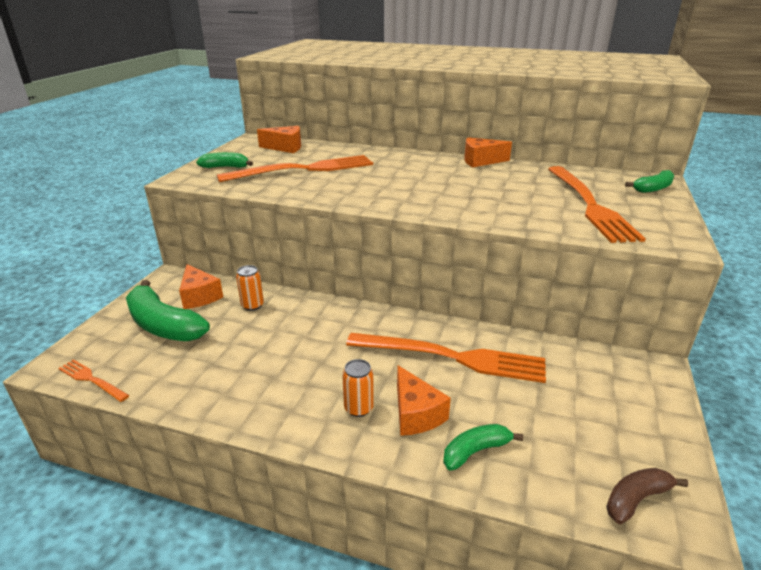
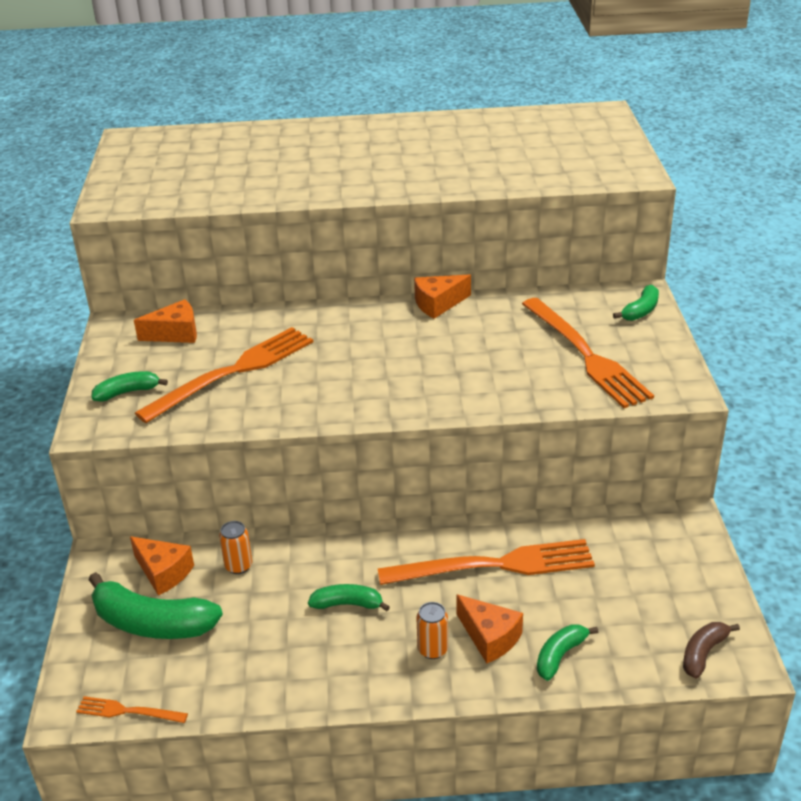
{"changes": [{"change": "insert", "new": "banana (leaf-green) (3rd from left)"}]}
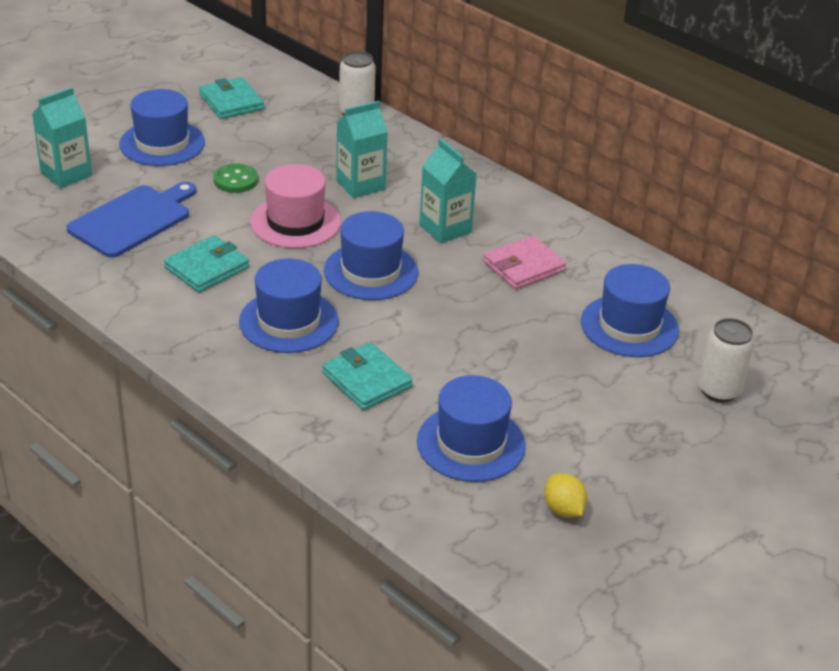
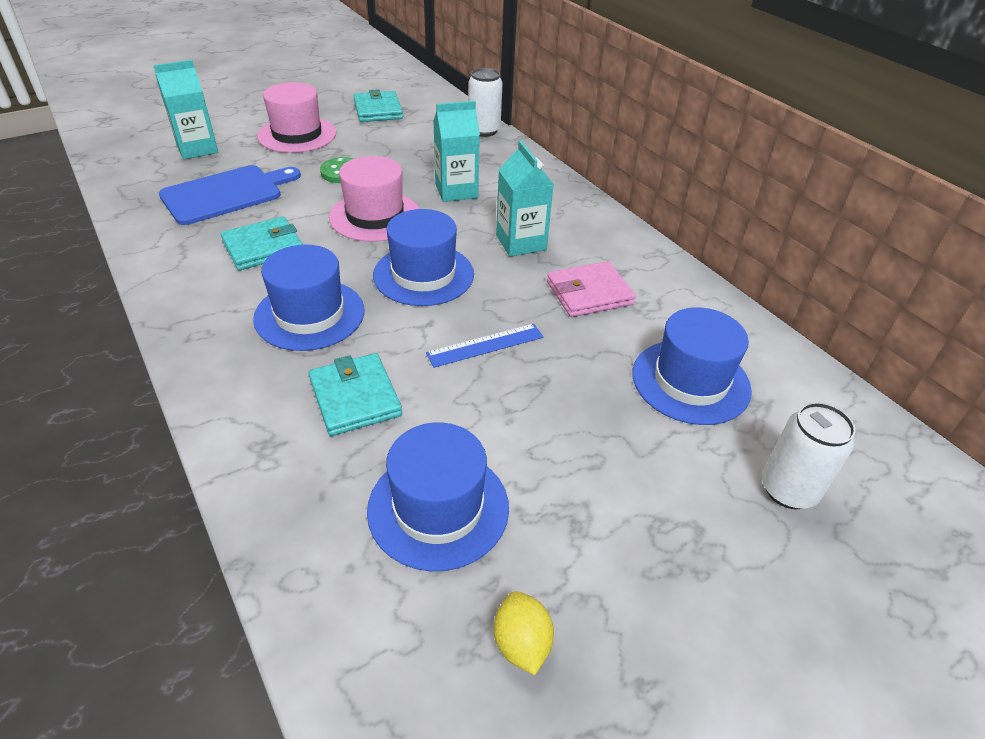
{"changes": [{"change": "insert", "new": "straightedge (blue)"}, {"change": "recolor", "old": "tall hat (blue) (1st from left)", "new": "tall hat (rose-pink) (1st from left)"}]}
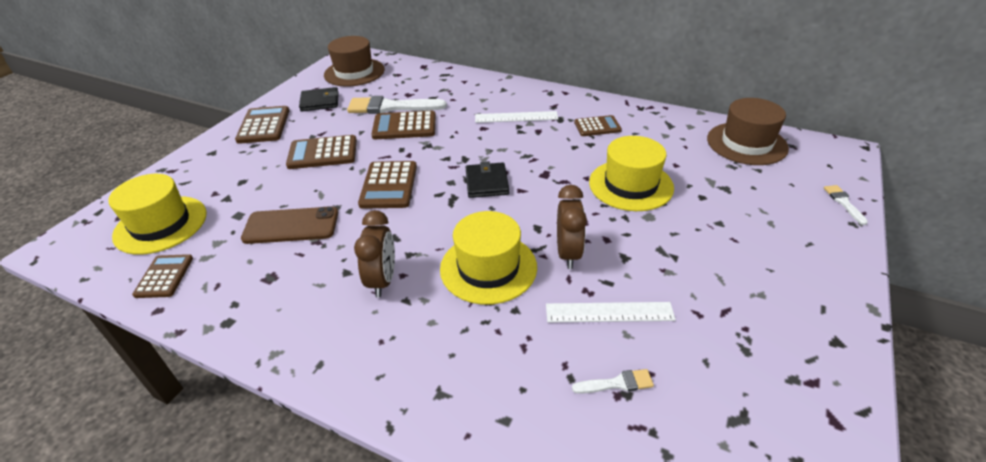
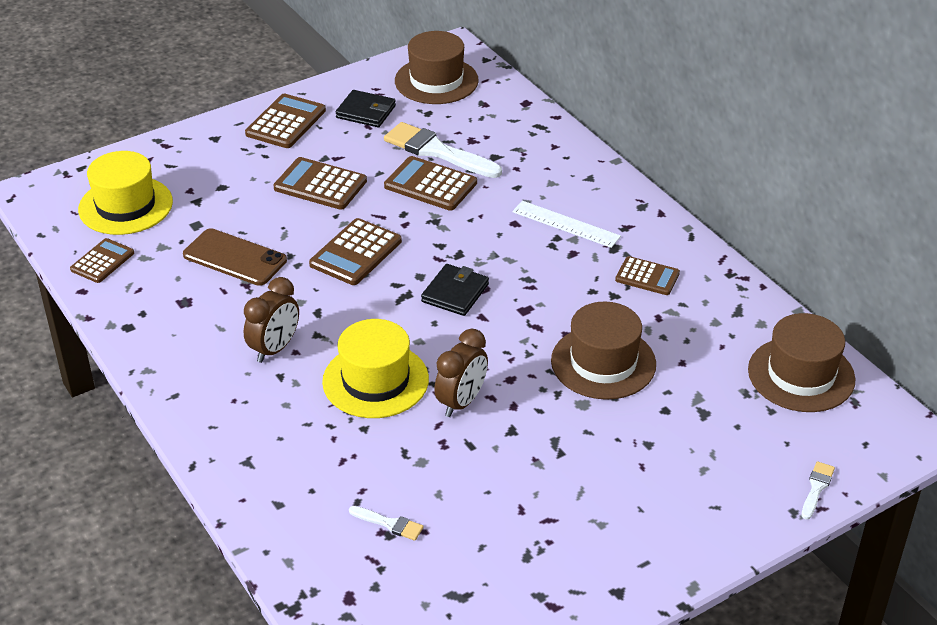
{"changes": [{"change": "delete", "old": "straightedge (pure white) (2nd from left)"}, {"change": "recolor", "old": "tall hat (golden) (3rd from left)", "new": "tall hat (dark brown) (2nd from left)"}]}
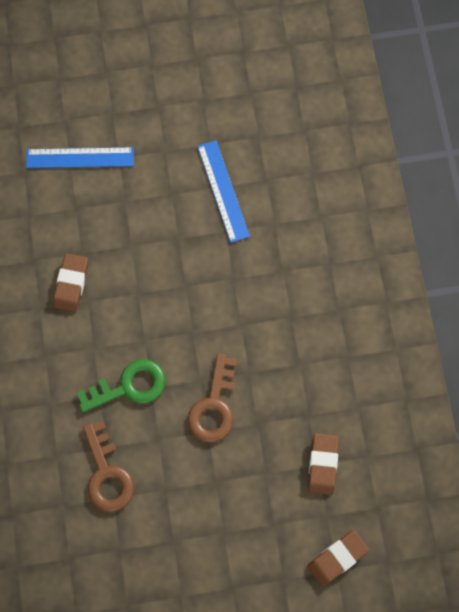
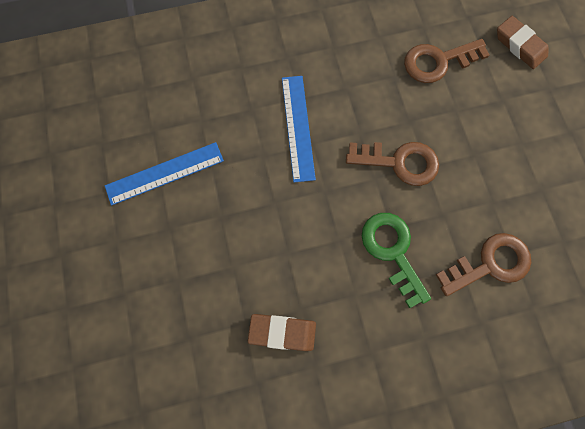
{"changes": [{"change": "move", "old": "straightedge (blue) (1st from left in the first image)", "new": "straightedge (blue) (2nd from left)"}, {"change": "replace", "old": "pencil eraser (dark brown) (2nd from left)", "new": "key (dark brown) (2nd from left)"}]}
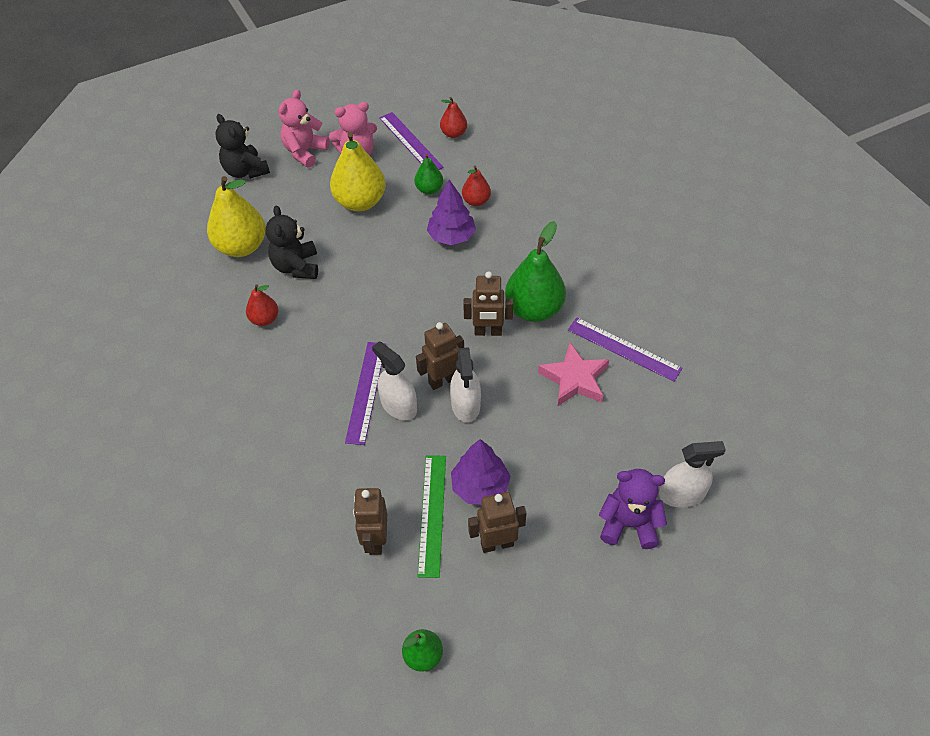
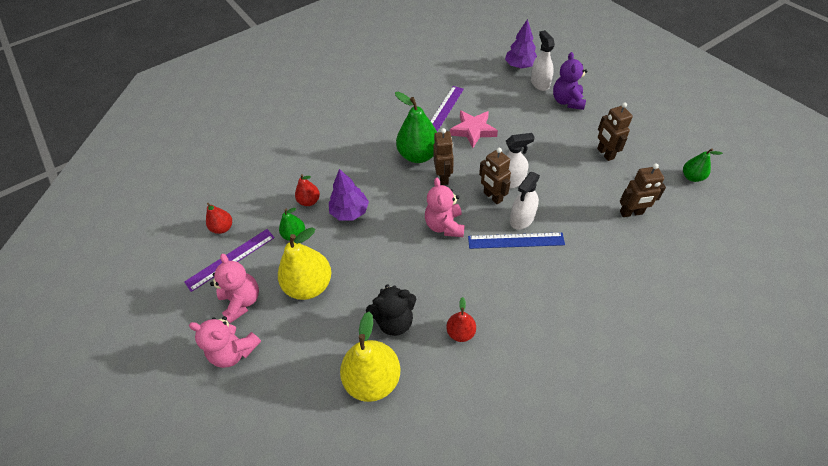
{"changes": [{"change": "delete", "old": "teddy (jet-black) (1st from left)"}, {"change": "delete", "old": "straightedge (leaf-green)"}, {"change": "insert", "new": "teddy (rose-pink) (3rd from left)"}, {"change": "move", "old": "tree (royal purple) (2nd from left)"}, {"change": "recolor", "old": "straightedge (royal purple) (1st from left)", "new": "straightedge (blue)"}]}
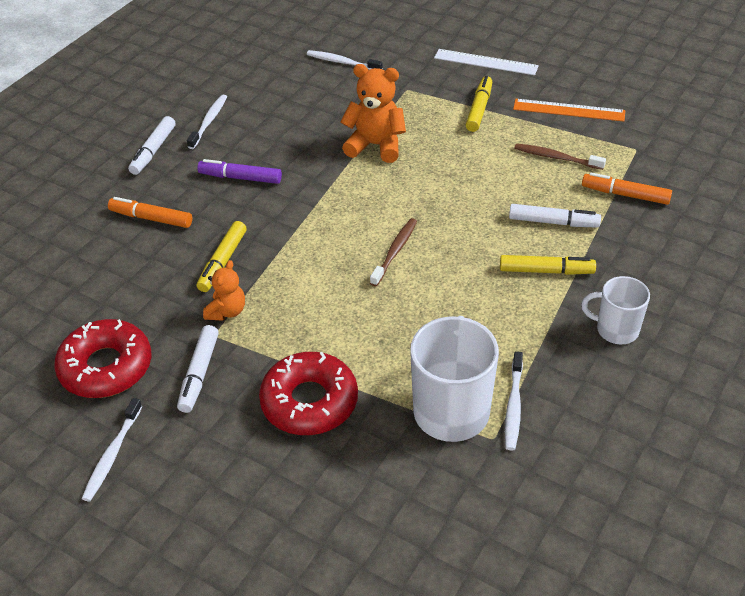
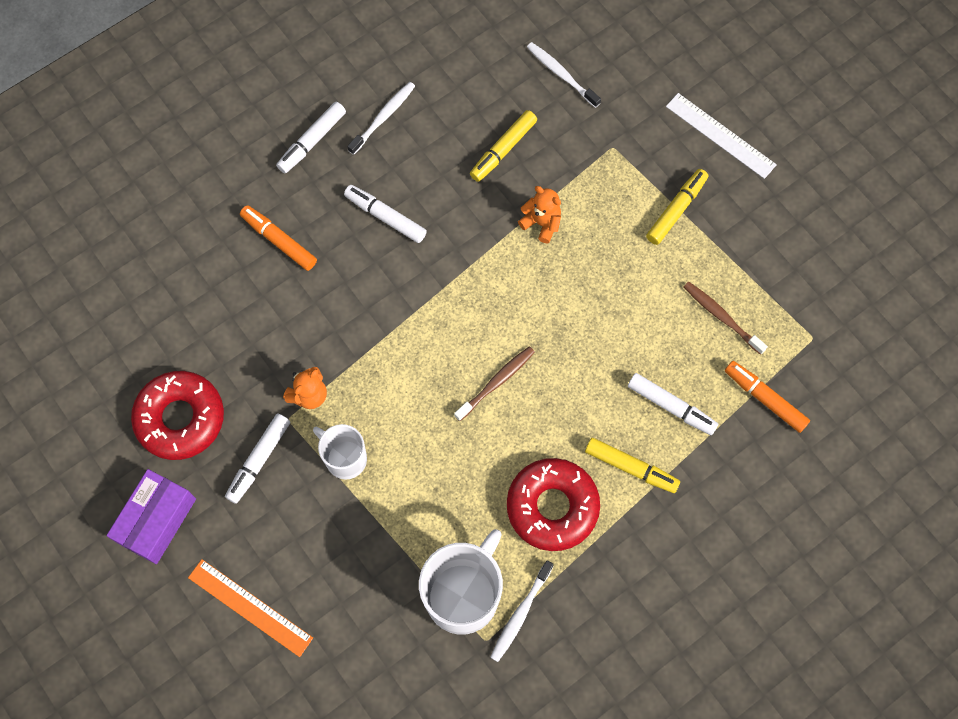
{"changes": [{"change": "move", "old": "marker pen (golden) (1st from left)"}, {"change": "move", "old": "doughnut (scarlet) (2nd from left)"}, {"change": "move", "old": "straightedge (bright orange)"}, {"change": "move", "old": "coffee mug (pure white) (2nd from left in the first image)", "new": "coffee mug (pure white) (1st from left)"}, {"change": "replace", "old": "dental brush (pure white) (1st from left)", "new": "package (royal purple)"}, {"change": "recolor", "old": "marker pen (royal purple)", "new": "marker pen (pure white) (3rd from left)"}, {"change": "resize", "old": "teddy (bright orange) (2nd from left)", "factor": 0.6}]}
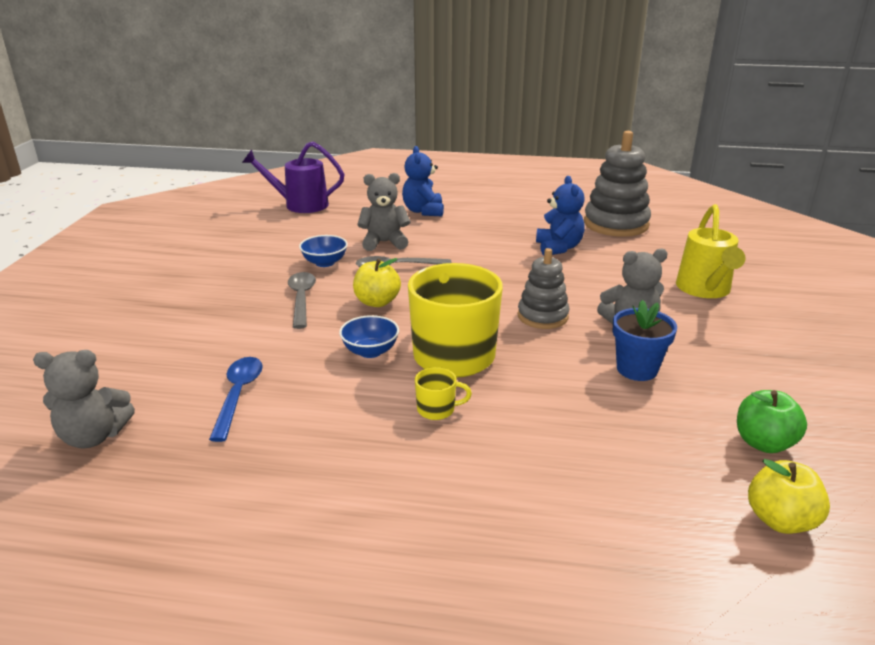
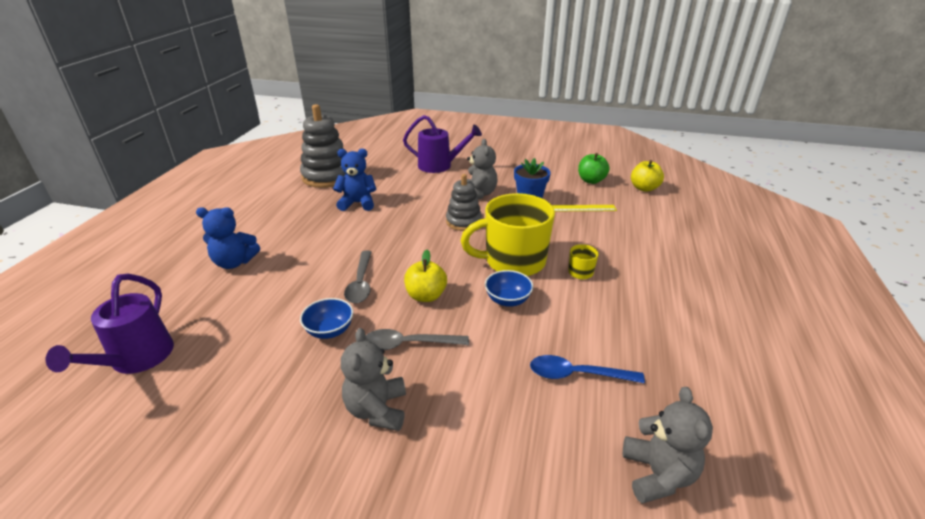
{"changes": [{"change": "insert", "new": "straightedge (golden)"}, {"change": "move", "old": "teddy (grey) (2nd from left in the first image)", "new": "teddy (grey) (1st from left)"}, {"change": "recolor", "old": "watering can (golden)", "new": "watering can (royal purple) (2nd from left)"}]}
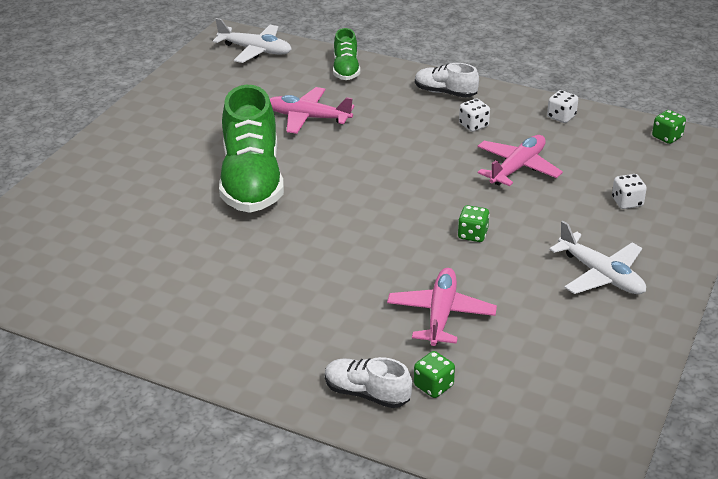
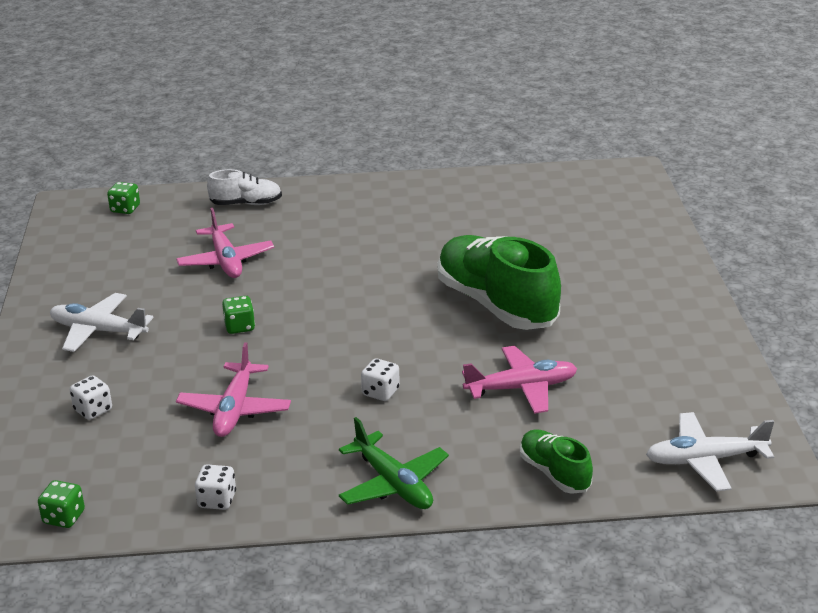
{"changes": [{"change": "move", "old": "dice (leaf-green) (1st from left in the first image)", "new": "dice (leaf-green) (2nd from left)"}, {"change": "move", "old": "dice (pure white) (1st from left in the first image)", "new": "dice (pure white) (3rd from left)"}, {"change": "replace", "old": "sneaker (pure white) (2nd from left)", "new": "toy plane (leaf-green)"}]}
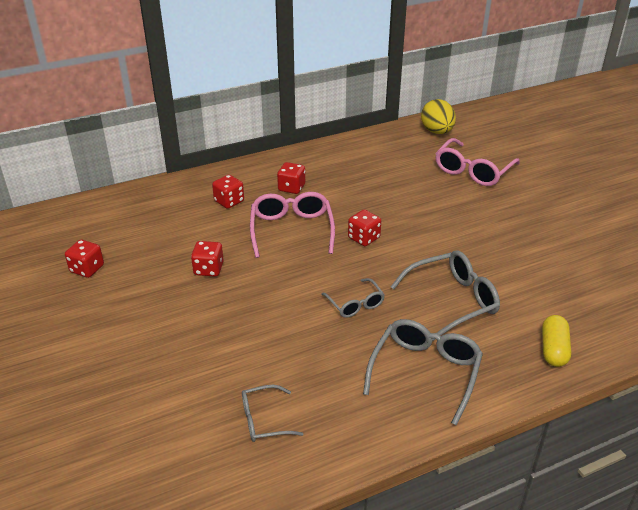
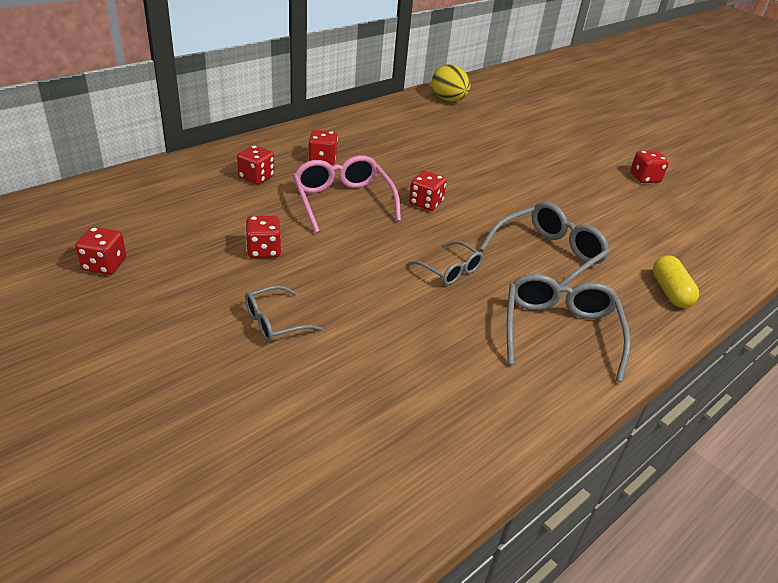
{"changes": [{"change": "delete", "old": "eyeglasses (rose-pink) (2nd from left)"}, {"change": "insert", "new": "dice (scarlet) (6th from left)"}, {"change": "move", "old": "eyeglasses (grey) (1st from left)"}]}
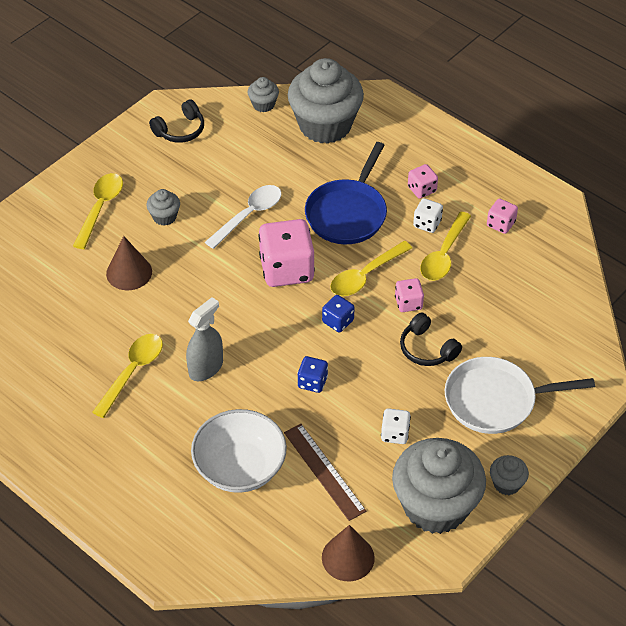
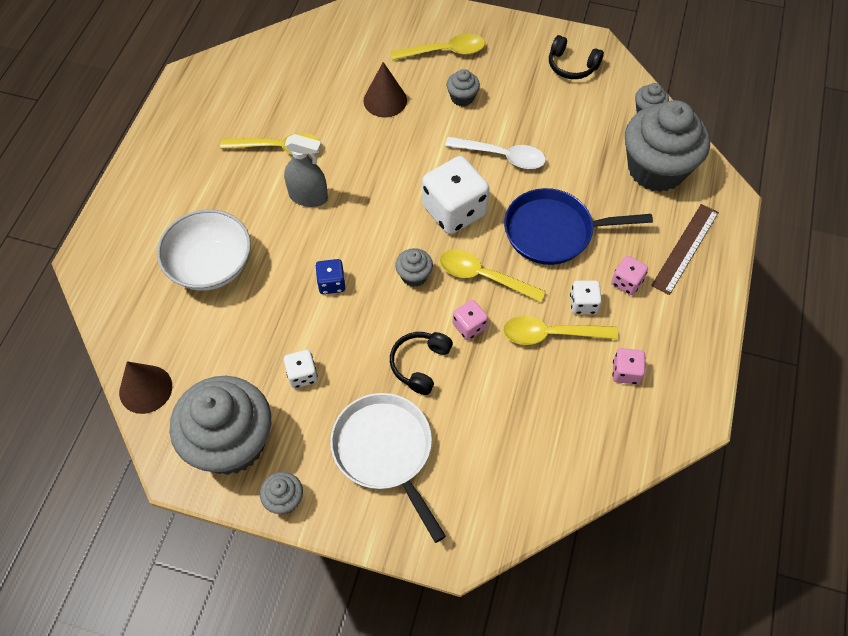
{"changes": [{"change": "move", "old": "straightedge (dark brown)"}, {"change": "replace", "old": "dice (blue) (2nd from left)", "new": "fairy cake (grey) (3rd from left)"}, {"change": "recolor", "old": "dice (rose-pink) (1st from left)", "new": "dice (pure white) (2nd from left)"}]}
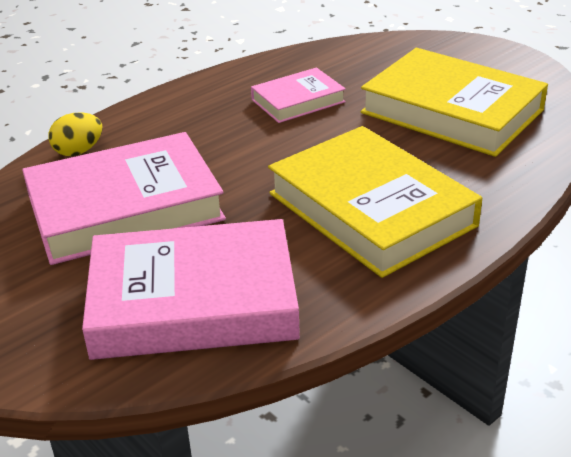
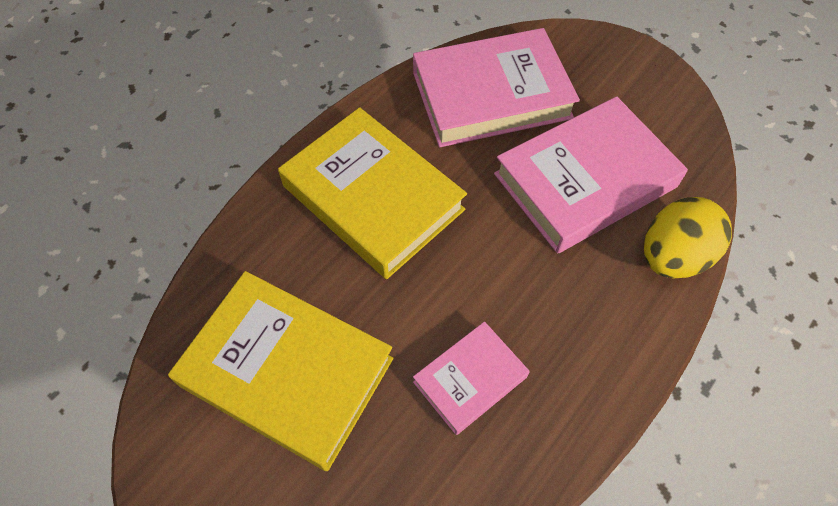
{"changes": [{"change": "resize", "old": "egg (golden)", "factor": 1.69}]}
